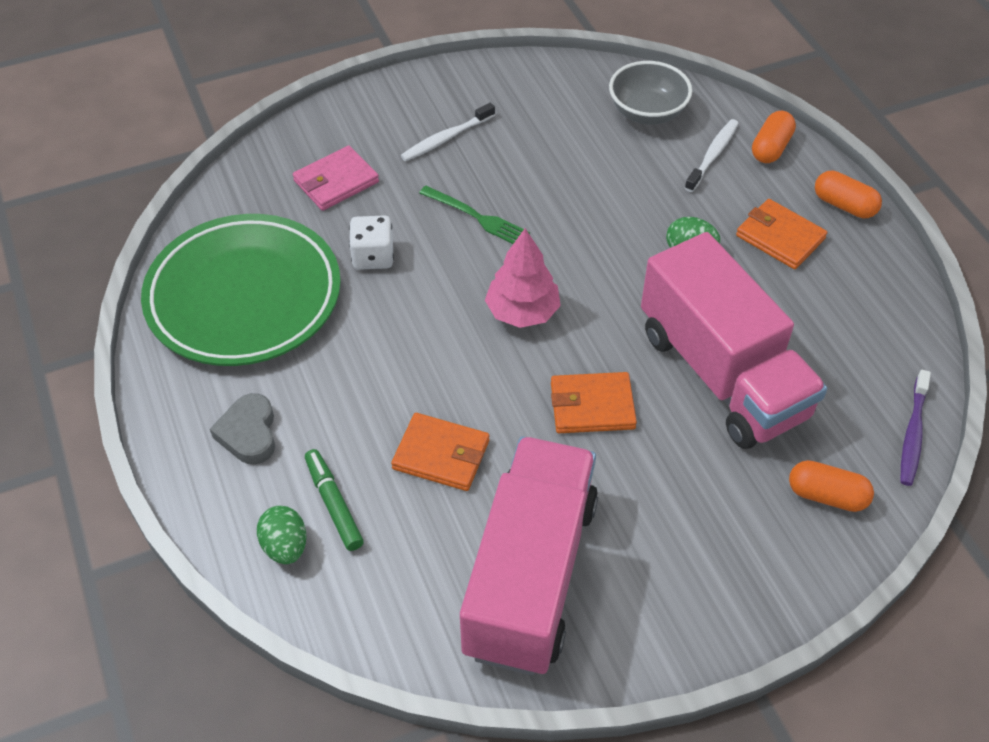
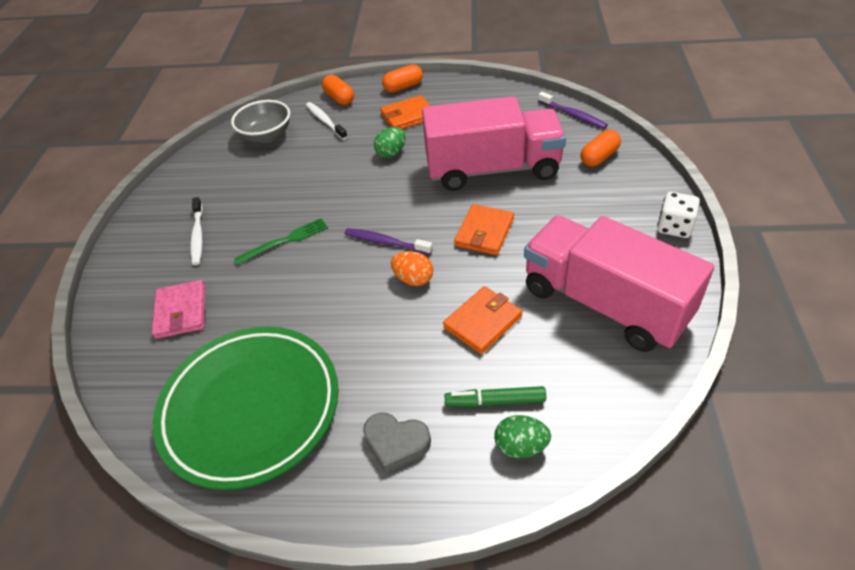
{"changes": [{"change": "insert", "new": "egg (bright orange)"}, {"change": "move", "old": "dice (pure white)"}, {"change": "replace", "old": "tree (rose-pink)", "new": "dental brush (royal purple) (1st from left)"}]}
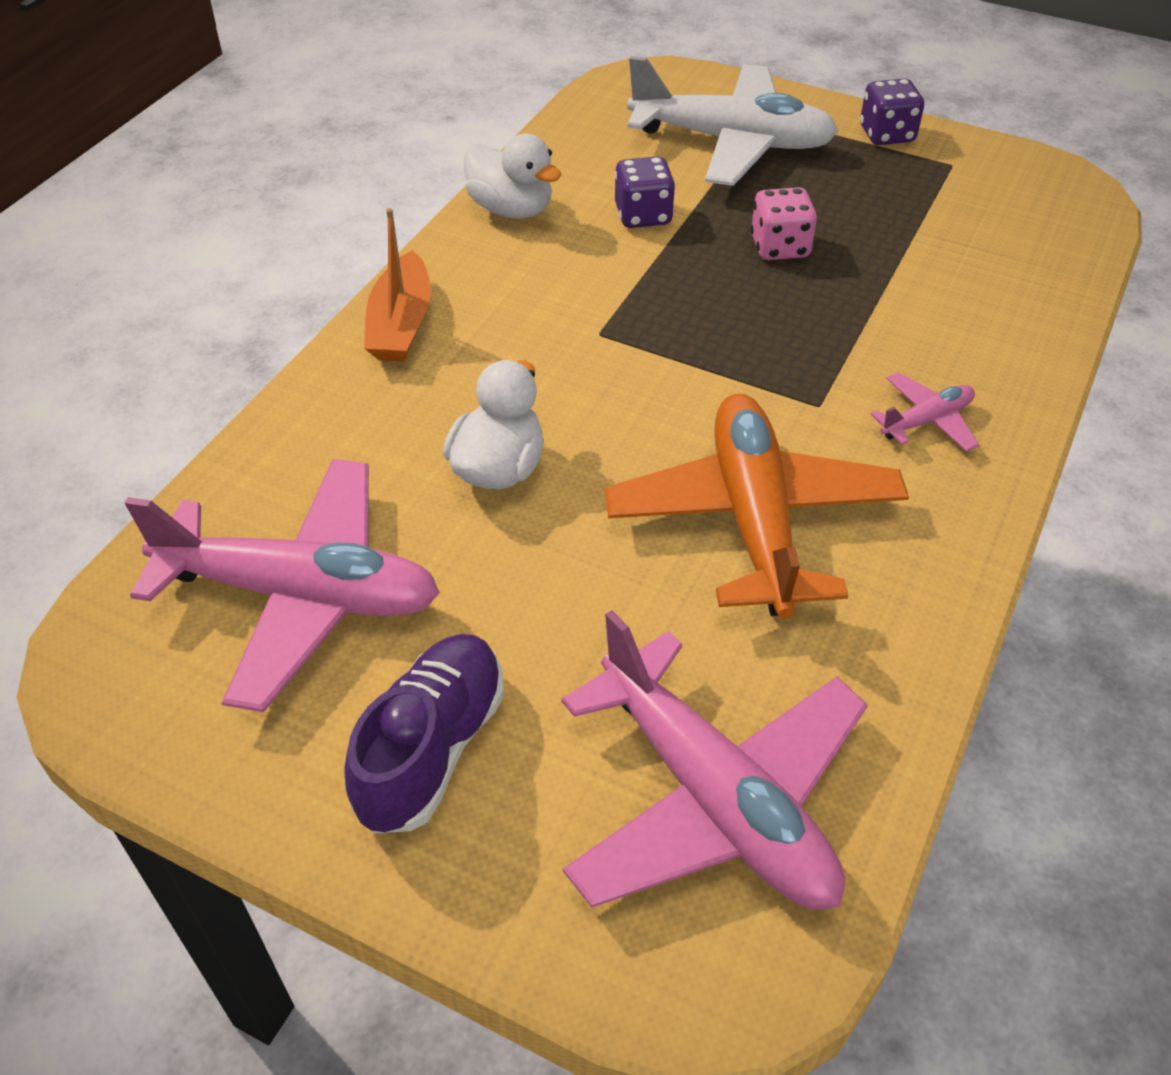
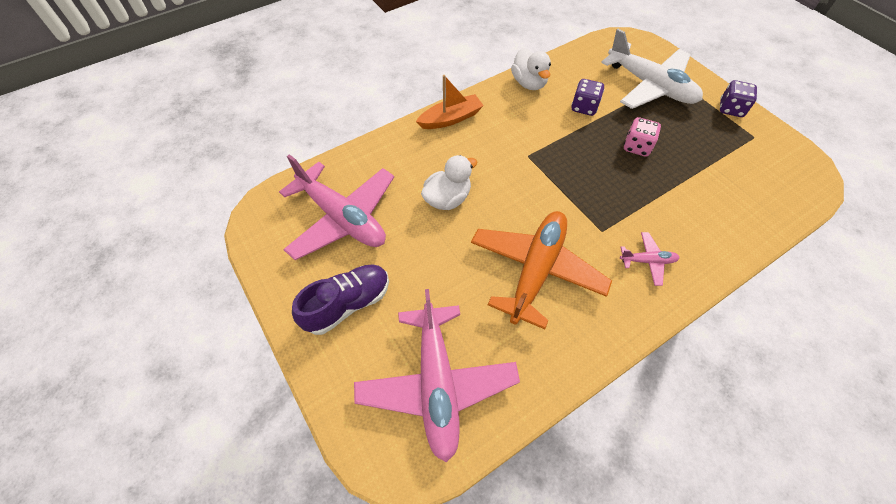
{"changes": [{"change": "rotate", "old": "boat (bright orange)", "degrees": -150}]}
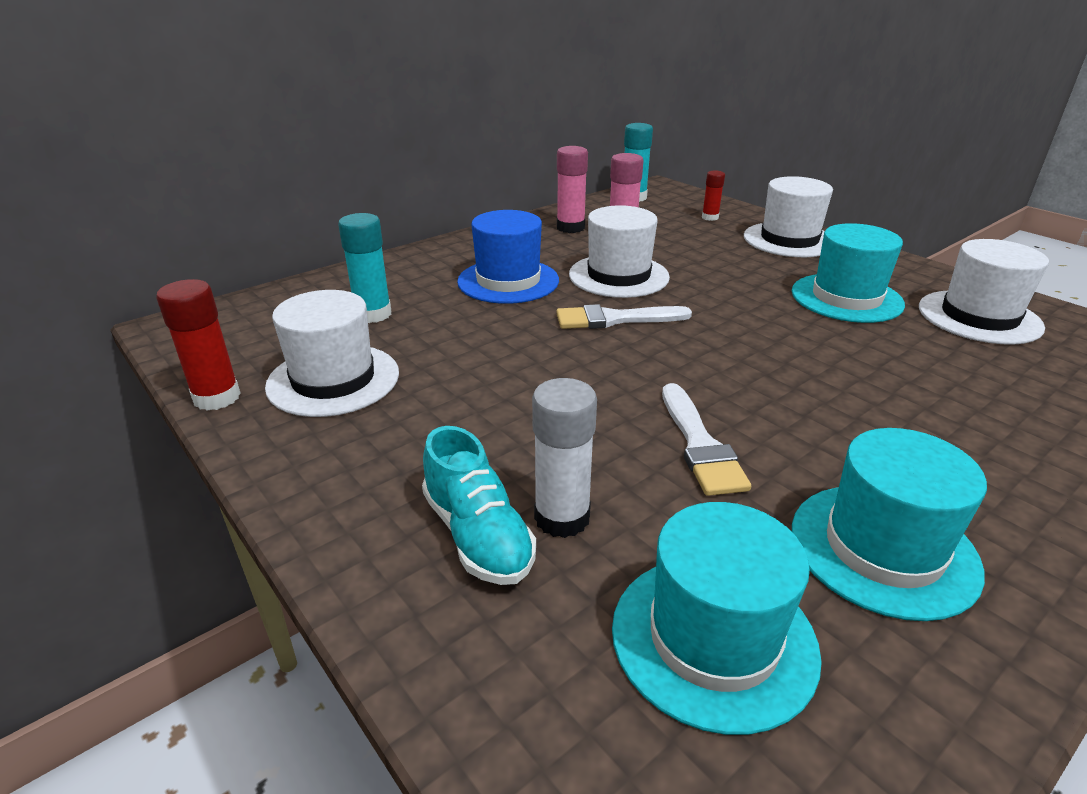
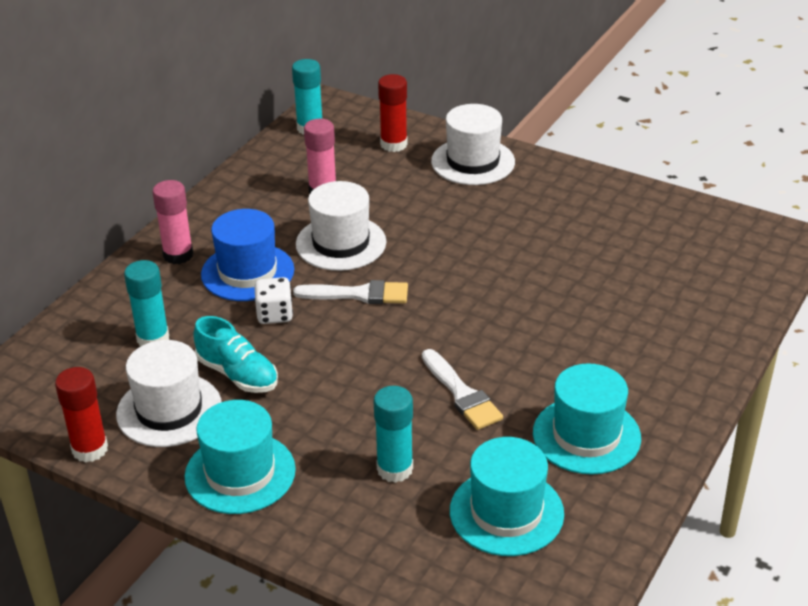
{"changes": [{"change": "delete", "old": "tall hat (pure white) (4th from left)"}, {"change": "insert", "new": "dice (pure white)"}, {"change": "move", "old": "sneaker (teal)"}, {"change": "move", "old": "glue stick (rose-pink) (1st from left)"}, {"change": "move", "old": "tall hat (teal) (2nd from left in the first image)", "new": "tall hat (teal) (1st from left)"}, {"change": "recolor", "old": "glue stick (pure white)", "new": "glue stick (teal) (3rd from left)"}, {"change": "rotate", "old": "brush (pure white) (1st from left)", "degrees": -150}, {"change": "resize", "old": "glue stick (scarlet) (2nd from left)", "factor": 1.65}]}
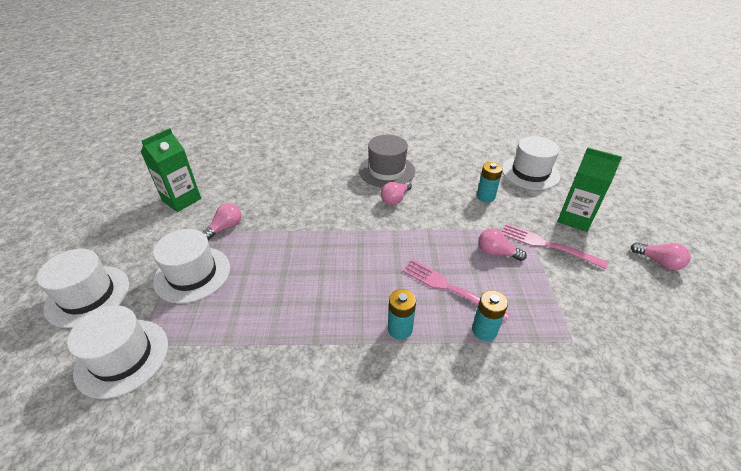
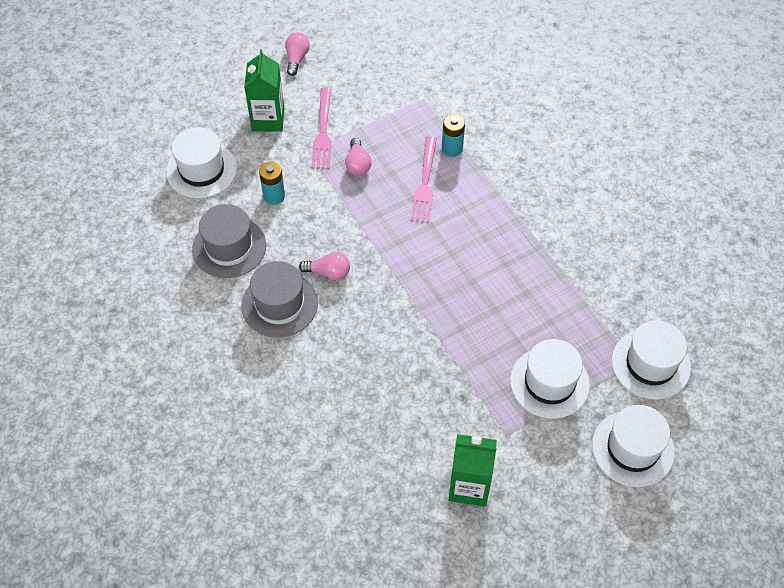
{"changes": [{"change": "delete", "old": "lightbulb (rose-pink) (1st from left)"}, {"change": "delete", "old": "AA battery (teal) (1st from left)"}, {"change": "insert", "new": "tall hat (grey) (1st from left)"}]}
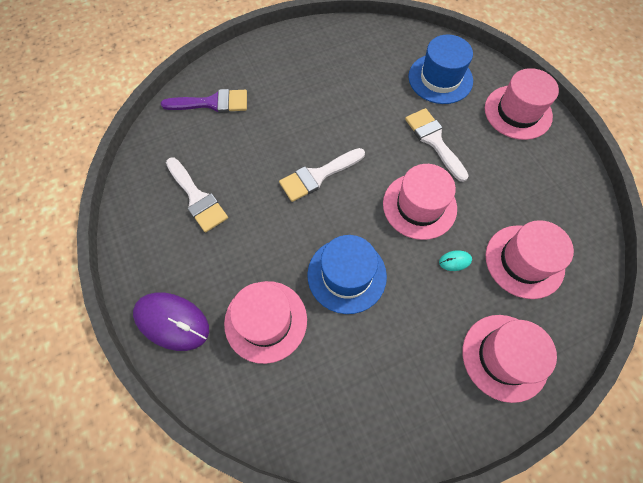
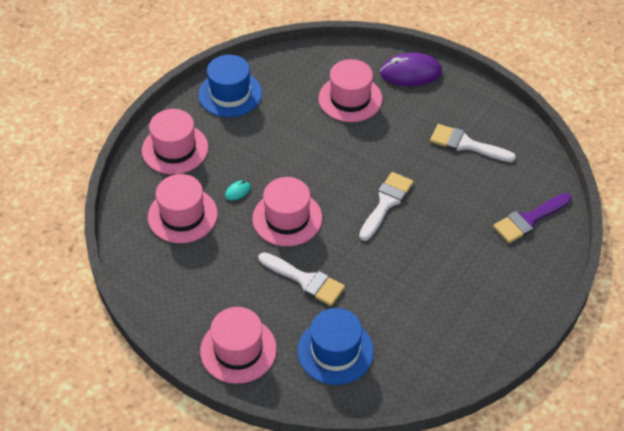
{"changes": [{"change": "move", "old": "tall hat (blue) (1st from left)"}]}
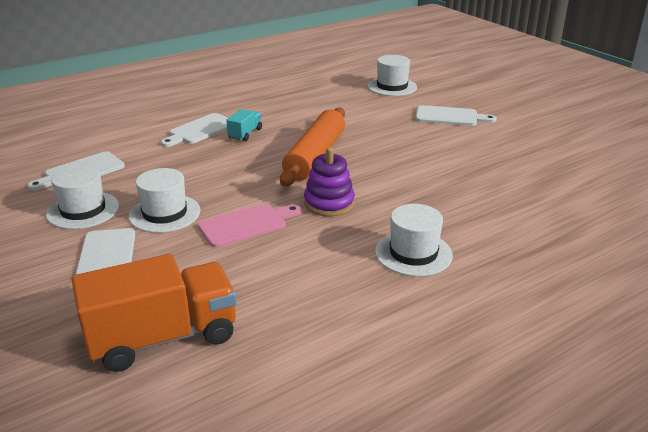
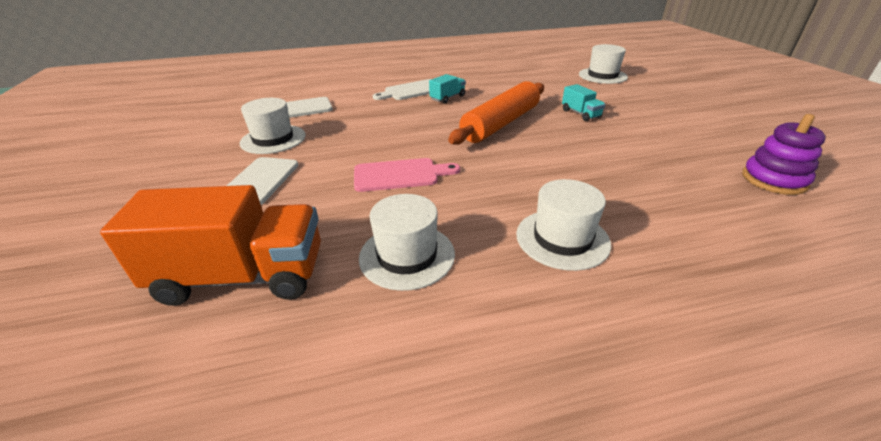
{"changes": [{"change": "delete", "old": "chopping board (pure white) (4th from left)"}, {"change": "insert", "new": "lorry (teal) (2nd from left)"}, {"change": "move", "old": "tall hat (pure white) (2nd from left)"}, {"change": "move", "old": "stacking toy (royal purple)"}]}
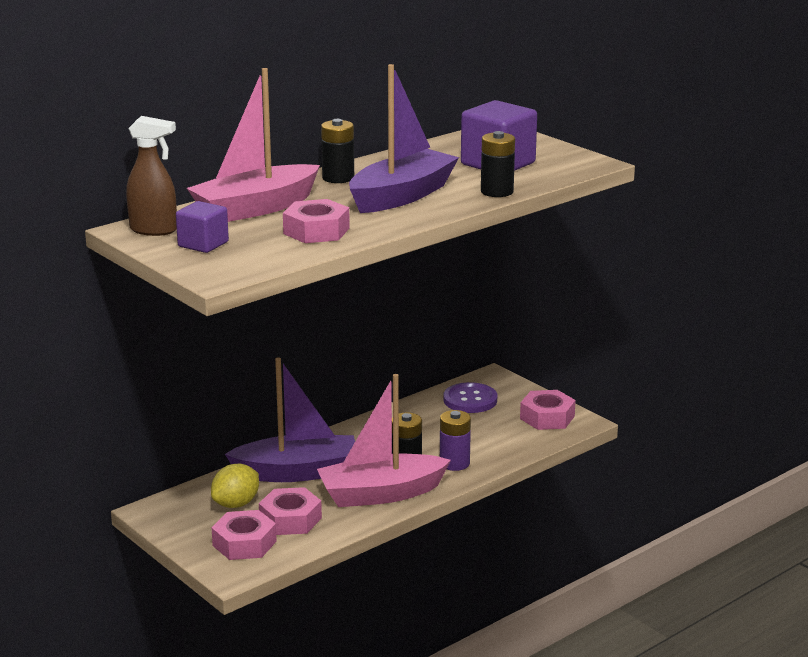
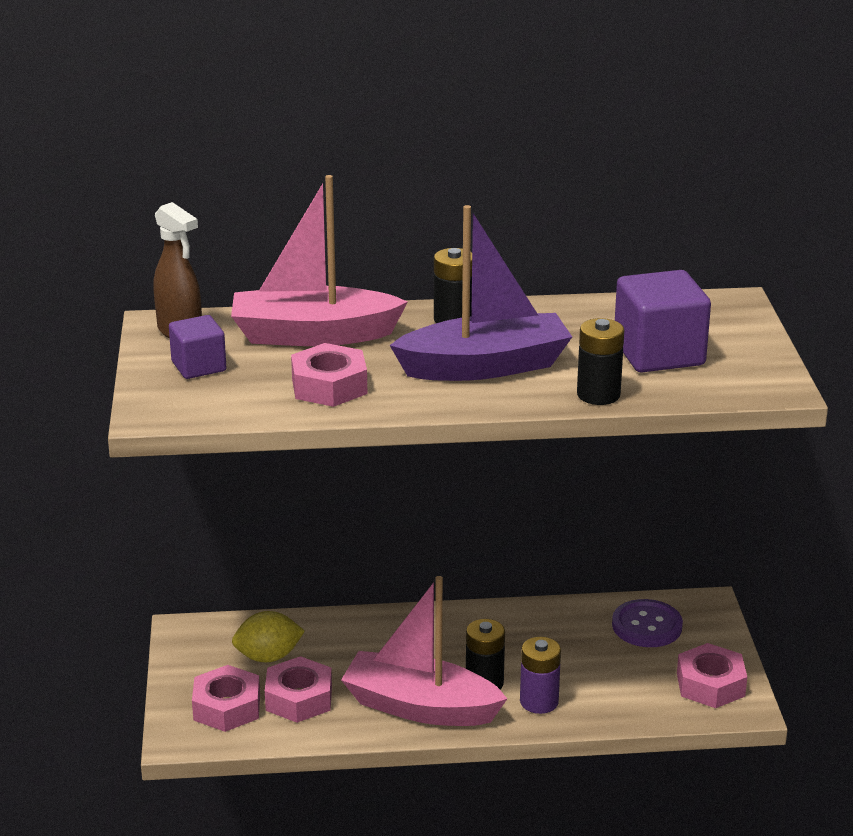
{"changes": [{"change": "delete", "old": "boat (royal purple) (1st from left)"}]}
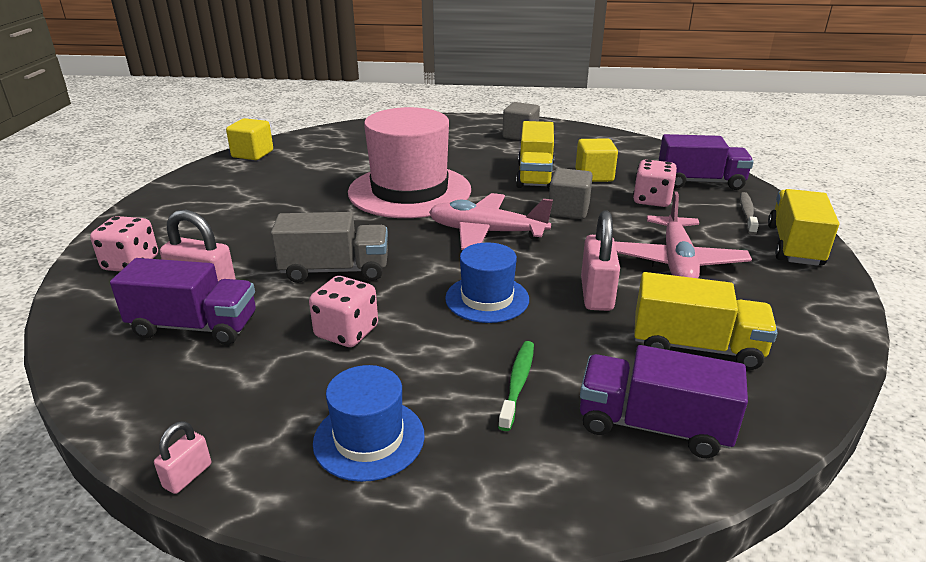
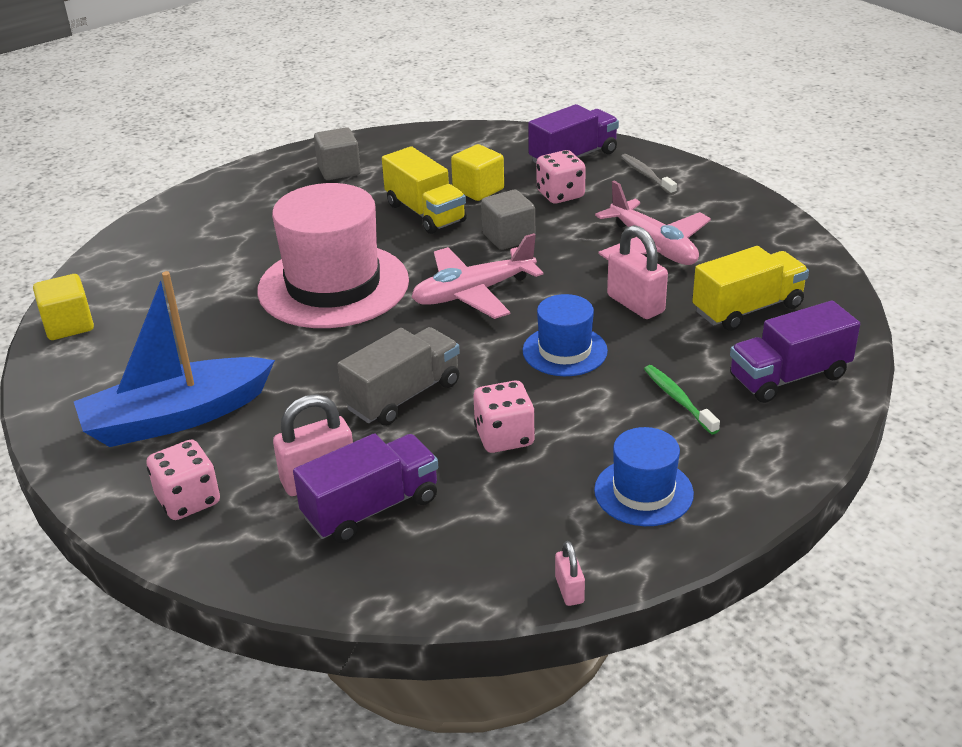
{"changes": [{"change": "delete", "old": "lorry (golden) (3rd from left)"}, {"change": "insert", "new": "boat (blue)"}]}
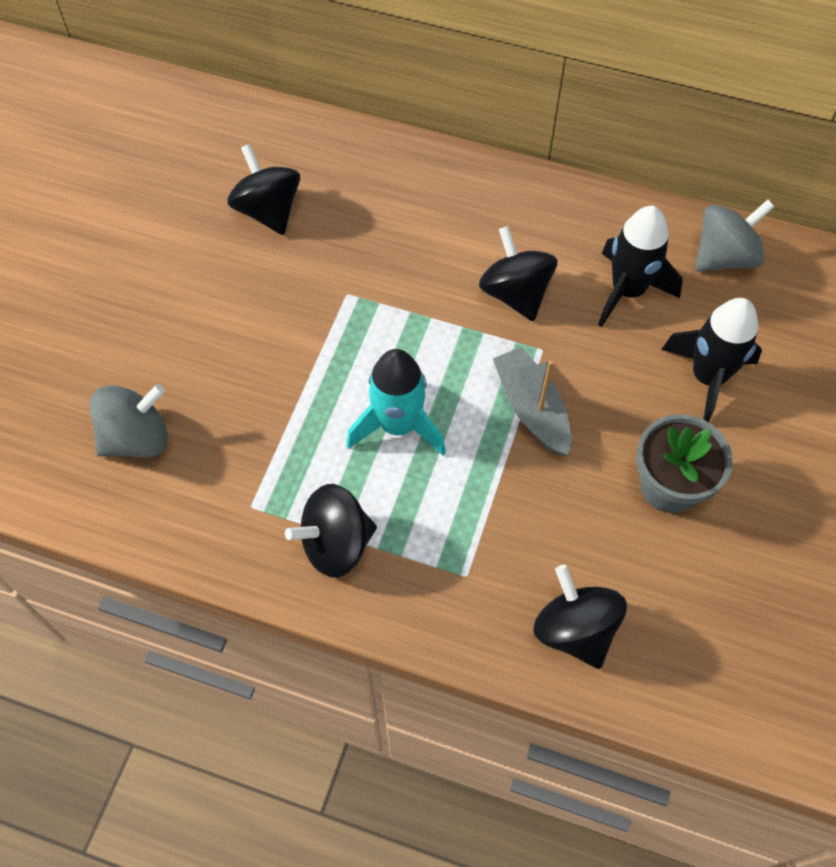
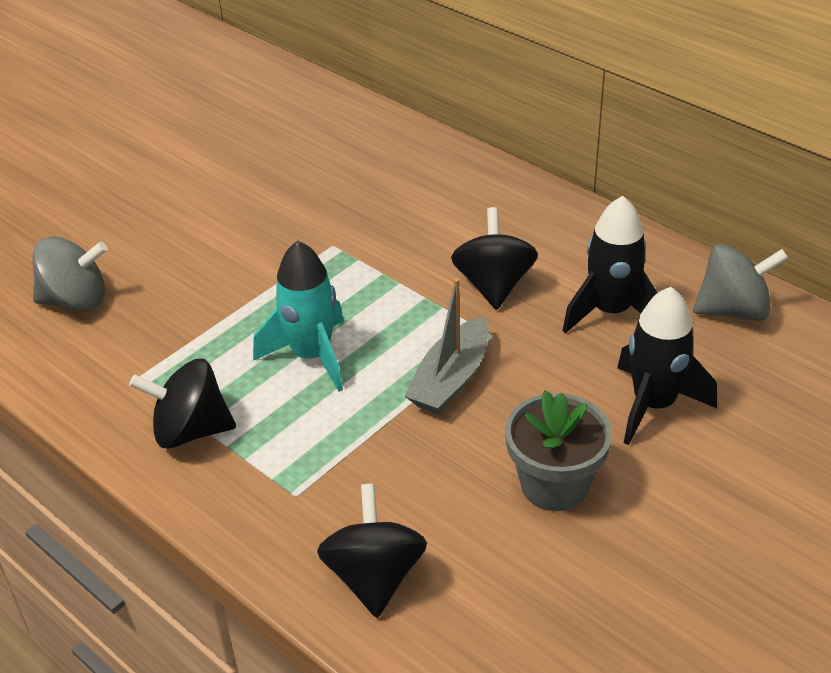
{"changes": [{"change": "delete", "old": "toy top (jet-black) (1st from left)"}, {"change": "rotate", "old": "boat (grey)", "degrees": -150}]}
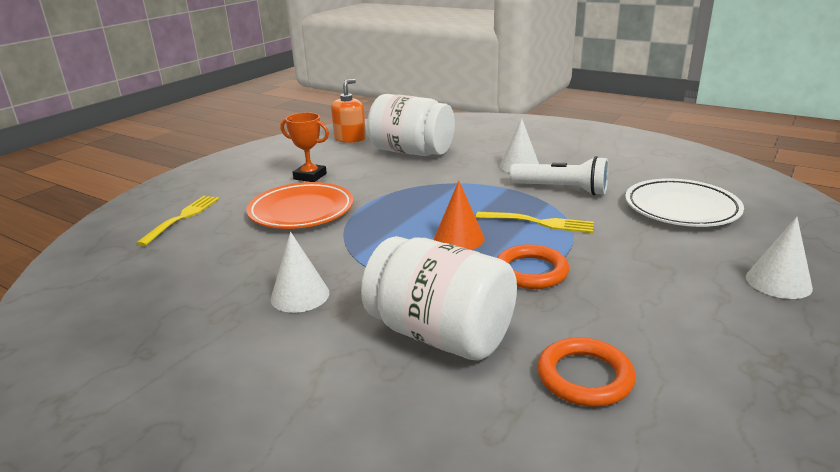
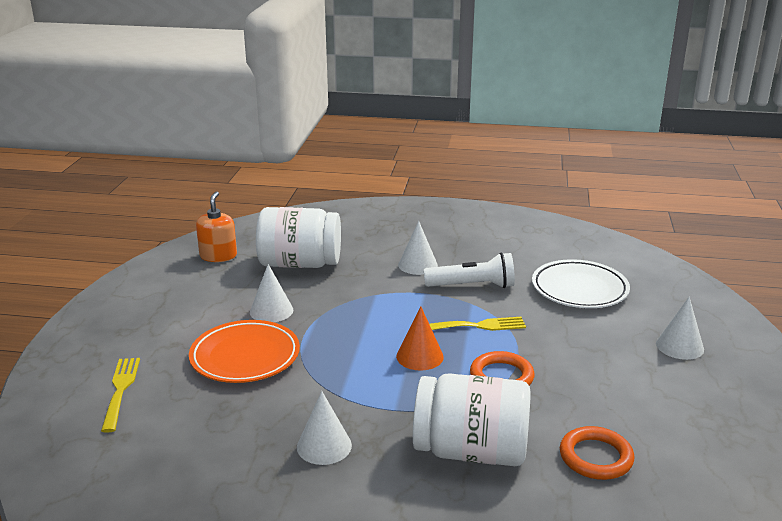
{"changes": [{"change": "delete", "old": "award cup (bright orange)"}, {"change": "insert", "new": "solid cone (pure white) (1st from left)"}]}
